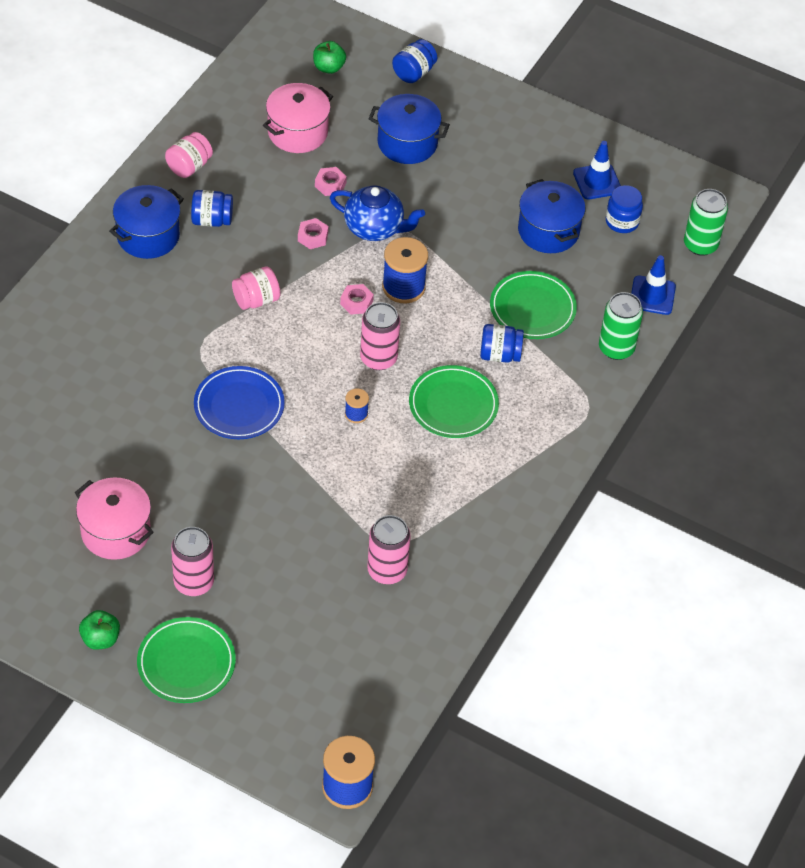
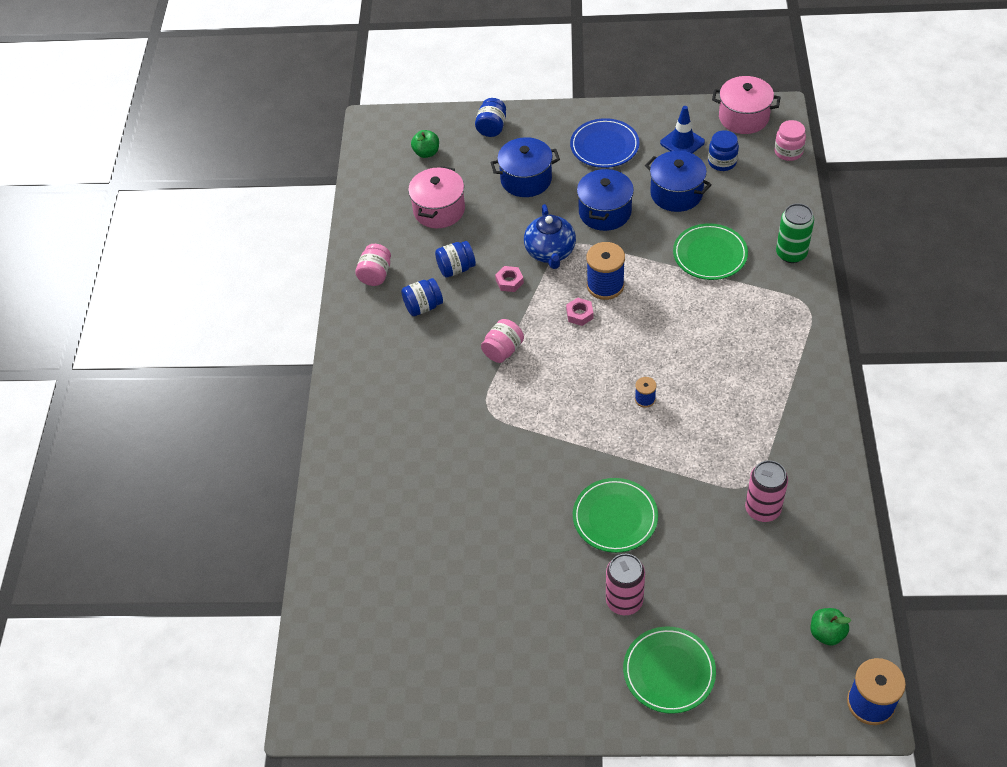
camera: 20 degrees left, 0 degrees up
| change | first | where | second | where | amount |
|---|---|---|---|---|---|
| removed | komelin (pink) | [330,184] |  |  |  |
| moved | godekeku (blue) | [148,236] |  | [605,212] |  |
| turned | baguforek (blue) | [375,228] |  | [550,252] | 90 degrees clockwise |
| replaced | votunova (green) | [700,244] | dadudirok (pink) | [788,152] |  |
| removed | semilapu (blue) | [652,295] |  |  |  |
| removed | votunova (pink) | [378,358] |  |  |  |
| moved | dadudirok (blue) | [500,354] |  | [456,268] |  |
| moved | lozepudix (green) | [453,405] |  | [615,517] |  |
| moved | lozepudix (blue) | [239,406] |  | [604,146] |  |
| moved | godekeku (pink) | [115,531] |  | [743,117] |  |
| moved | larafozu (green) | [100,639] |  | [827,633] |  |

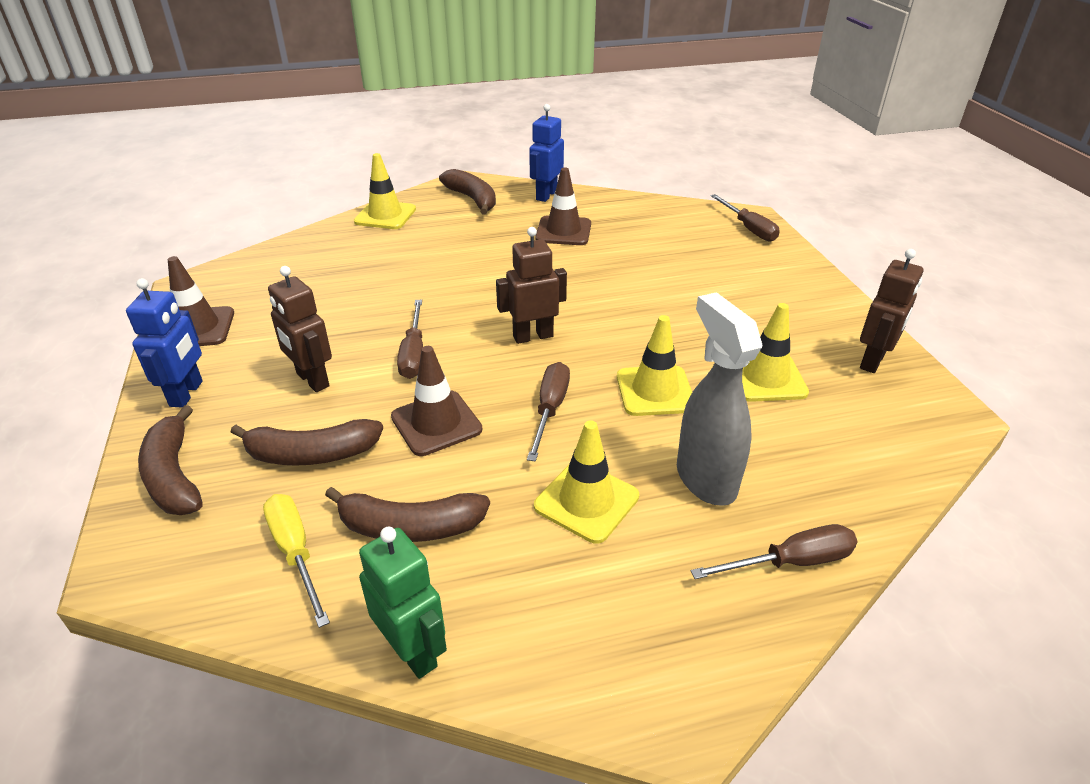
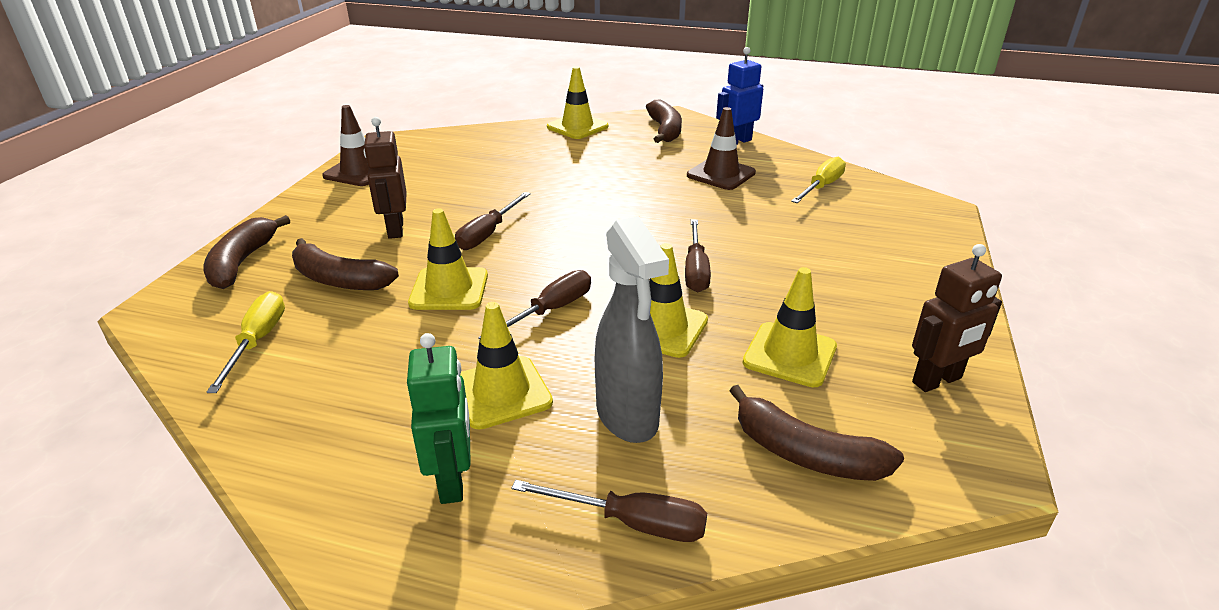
camera: 30 degrees right, 5 degrees down
| change | first | where | second | where | amount |
|---|---|---|---|---|---|
| moved | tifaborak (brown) | [748,228] |  | [695,270] |  |
| removed | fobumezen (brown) | [533,336] |  |  |  |
| removed | fobumezen (blue) | [187,394] |  |  |  |
| turned | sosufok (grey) | [705,479] |  | [627,417] | 150 degrees clockwise |
| recoloured | semilapu (brown) | [436,423] | semilapu (yellow) | [449,289] |  |
| moved | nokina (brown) | [410,527] |  | [806,454] |  |
| moved | fobumezen (green) | [413,651] |  | [453,480] |  |
| added |  |  | tifaborak (yellow) | [821,187] |  |

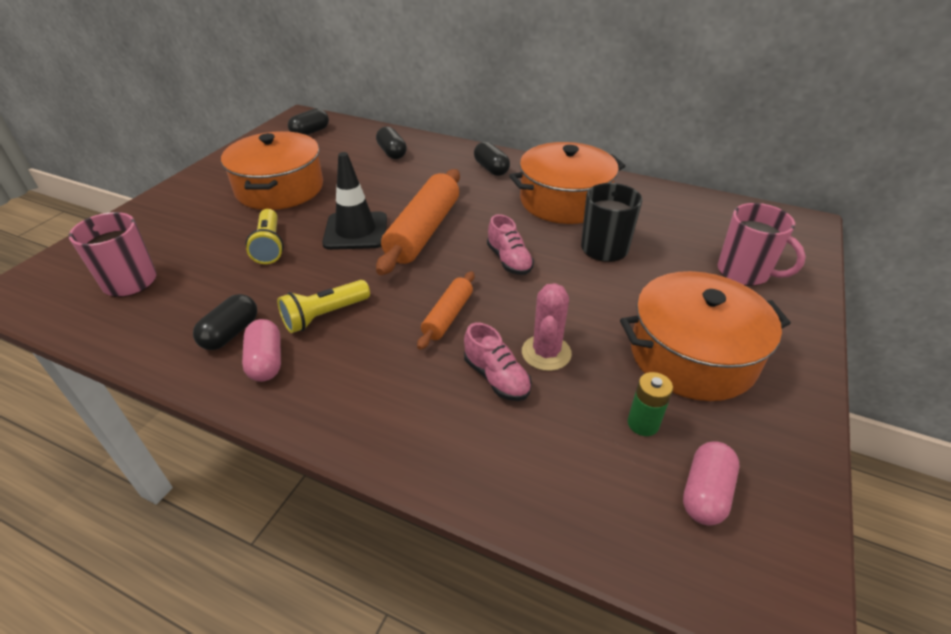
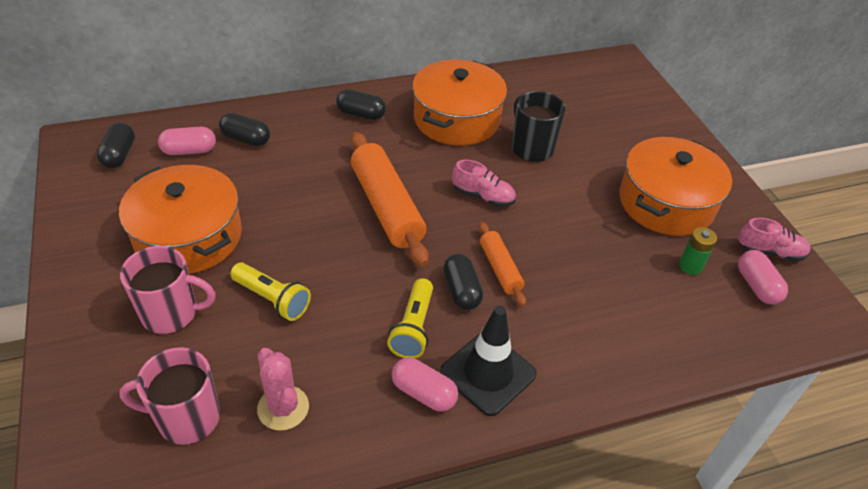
camera: 45 degrees left, 5 degrees up
| change | first | where | second | where | amount |
|---|---|---|---|---|---|
| moved | semilapu (black) | [356,231] |  | [488,373] |  |
| moved | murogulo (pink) | [744,272] |  | [171,313] |  |
| moved | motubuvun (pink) | [546,353] |  | [283,408] |  |
| moved | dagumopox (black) | [231,333] |  | [461,291] |  |
| moved | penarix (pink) | [496,377] |  | [769,252] |  |
| added |  |  | dagumopox (pink) | [189,151] |  |

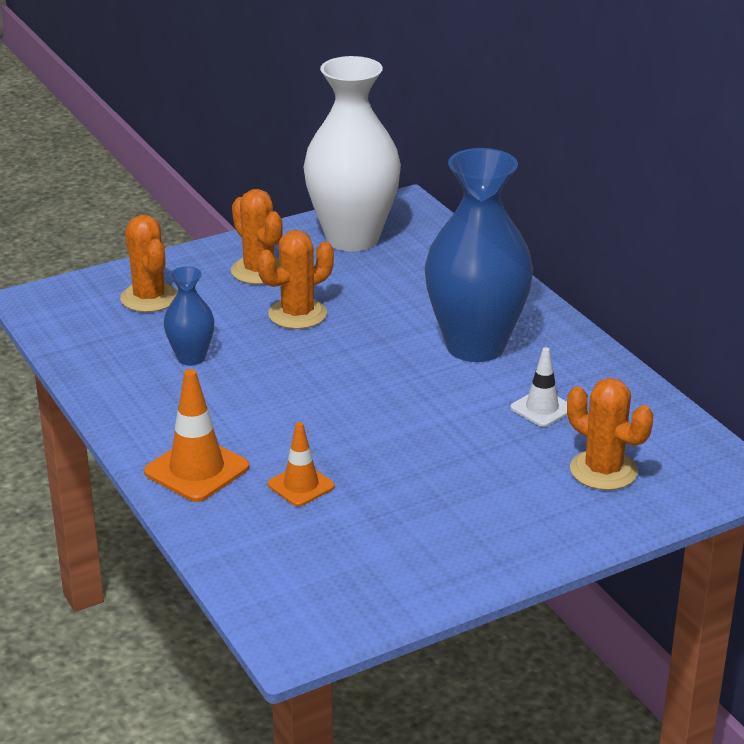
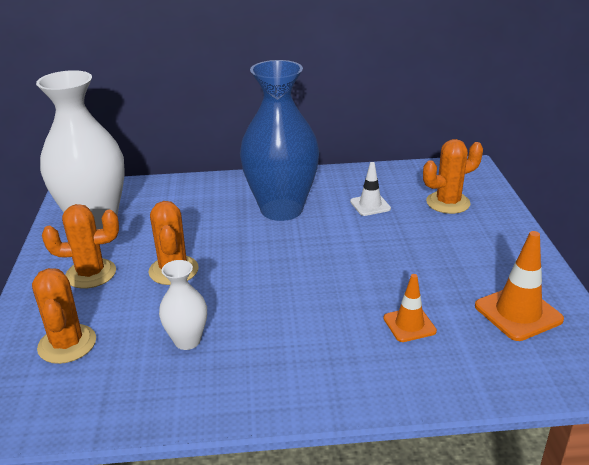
camera: 65 degrees left, 0 degrees up
| change | first | where | second | where | amount |
|---|---|---|---|---|---|
| turned | motubuvun (orange) | [149,298] |  | [67,344] | 75 degrees clockwise |
| recoloured | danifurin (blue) | [191,358] | danifurin (white) | [187,341] |  |
| moved | semilapu (orange) | [197,470] |  | [518,313] |  |

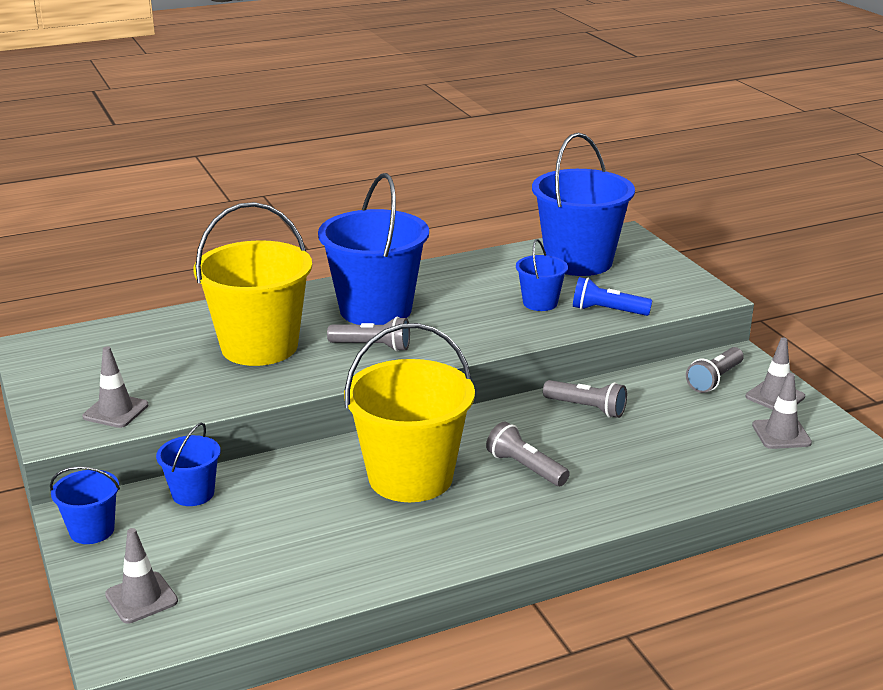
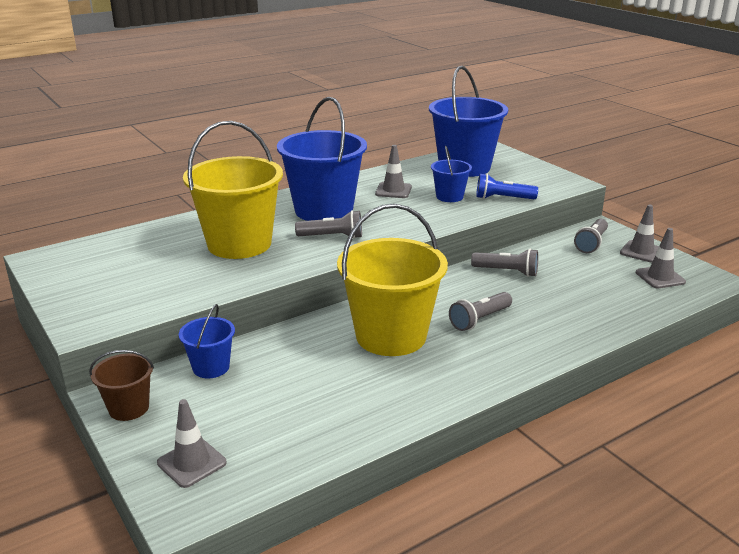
camera: 10 degrees left, 0 degrees up
| change | first | where | second | where | amount |
|---|---|---|---|---|---|
| moved | semilapu (grey) | [115,411] |  | [393,190] |  |
| turned | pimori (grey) | [525,468] |  | [479,320] | 75 degrees counterclockwise |
| recoloured | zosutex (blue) | [92,530] | zosutex (brown) | [129,408] |  |

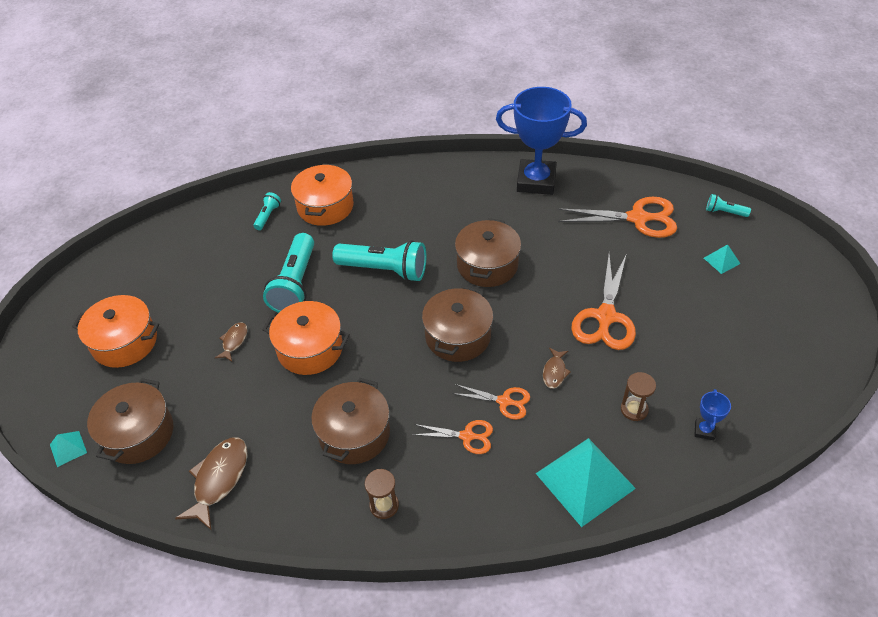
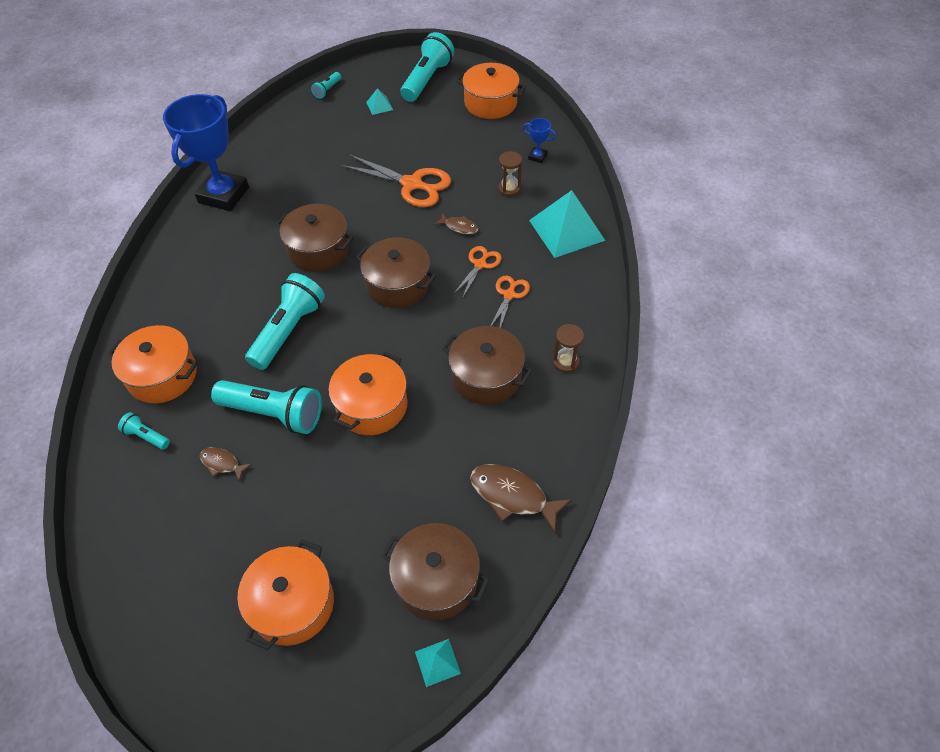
camera: 80 degrees left, 5 degrees up
| change | first | where | second | where | amount |
|---|---|---|---|---|---|
| removed | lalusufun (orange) | [638,218] |  |  |  |
| moved | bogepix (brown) | [234,341] |  | [222,463] |  |
| added |  |  | pimori (turquoise) | [427,79] |  |
| added |  |  | godekeku (orange) | [490,103] |  |

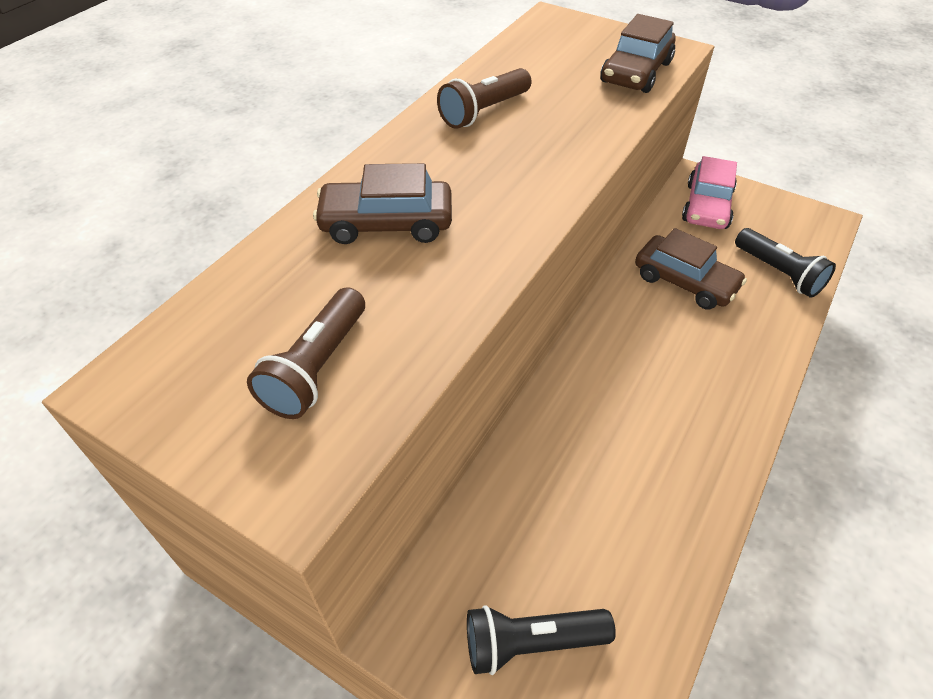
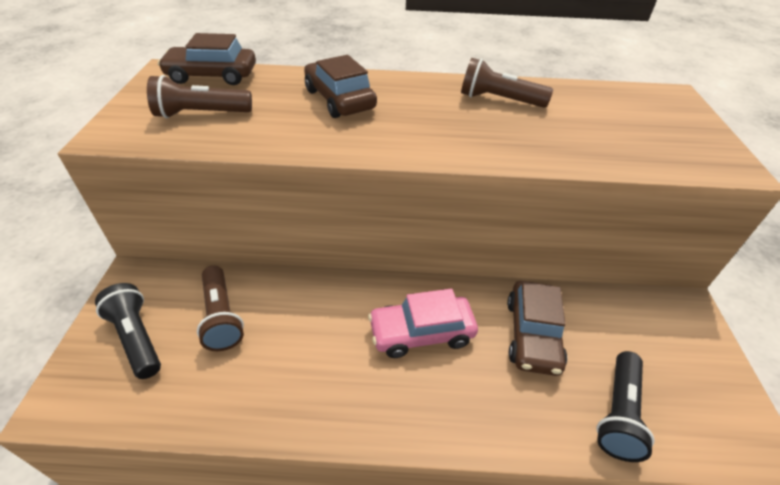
camera: 60 degrees right, 5 degrees down
| change | first | where | second | where | amount |
|---|---|---|---|---|---|
| moved | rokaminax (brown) | [636,72] |  | [212,75] |  |
| moved | rokaminax (pink) | [707,206] |  | [421,333] |  |
| added |  |  | pimori (brown) | [221,317] |  |

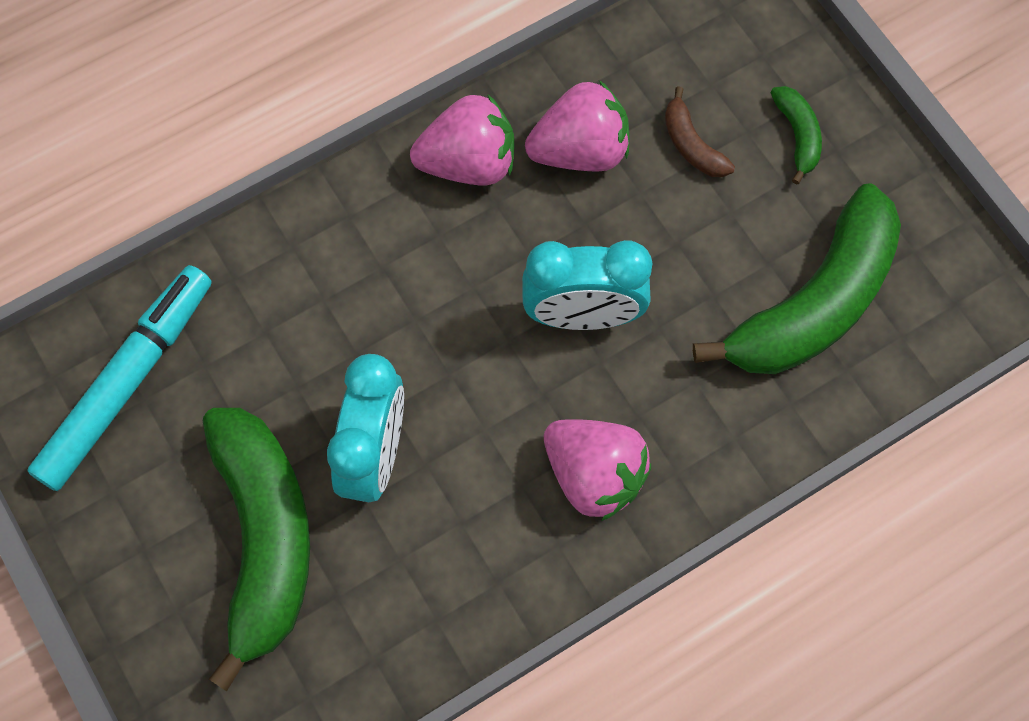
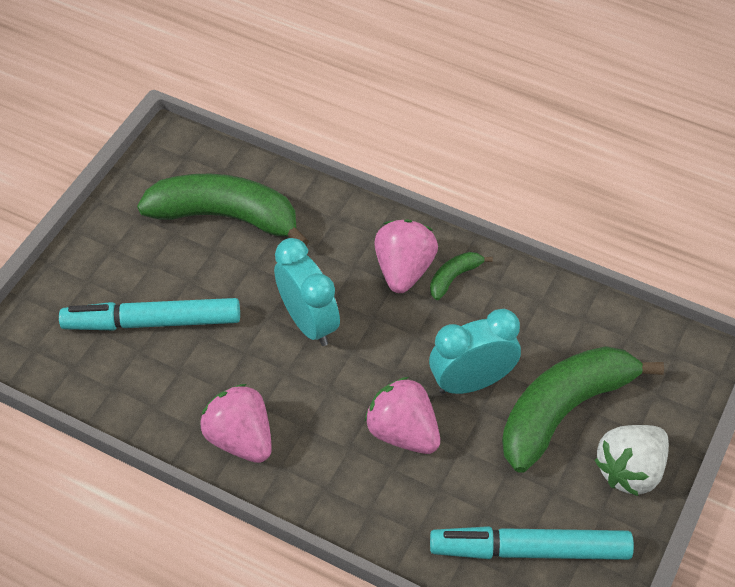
camera: 120 degrees left, 15 degrees down
| change | first | where | second | where | amount |
|---|---|---|---|---|---|
| moved | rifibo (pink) | [580,150] |  | [403,432] |  |
| replaced | nokina (brown) | [692,145] | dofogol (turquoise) | [152,322] |  |
| moved | nokina (green) | [797,136] |  | [454,277] |  |
| added |  |  | rifibo (white) | [630,470] |  |

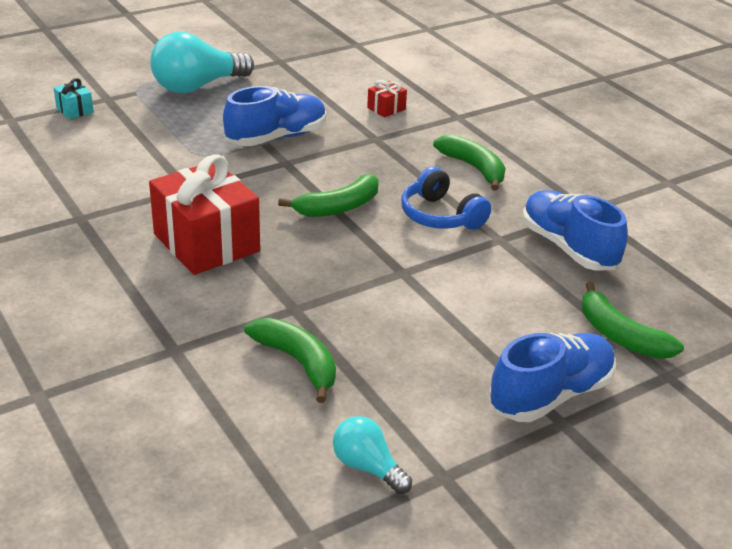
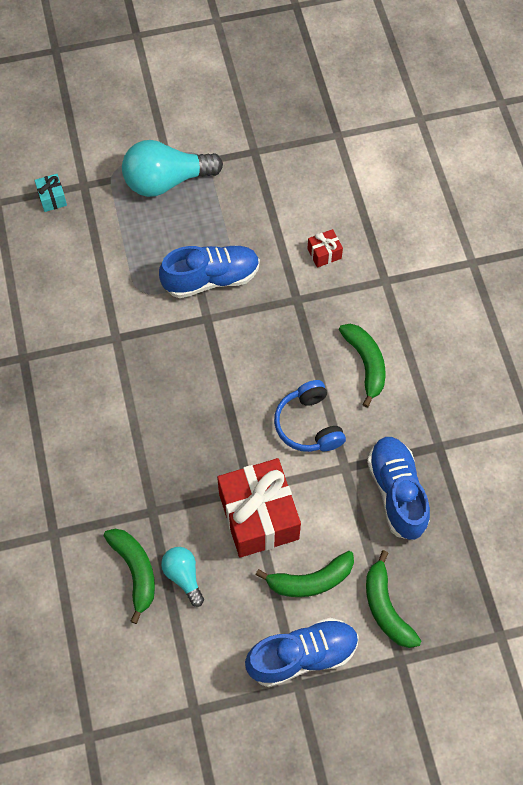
camera: 20 degrees right, 30 degrees up
| change | first | where | second | where | amount |
|---|---|---|---|---|---|
| moved | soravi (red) | [206,243] |  | [258,516] |  |
| moved | nokina (green) | [338,207] |  | [310,580] |  |
| moved | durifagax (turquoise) | [367,467] |  | [183,576] |  |

